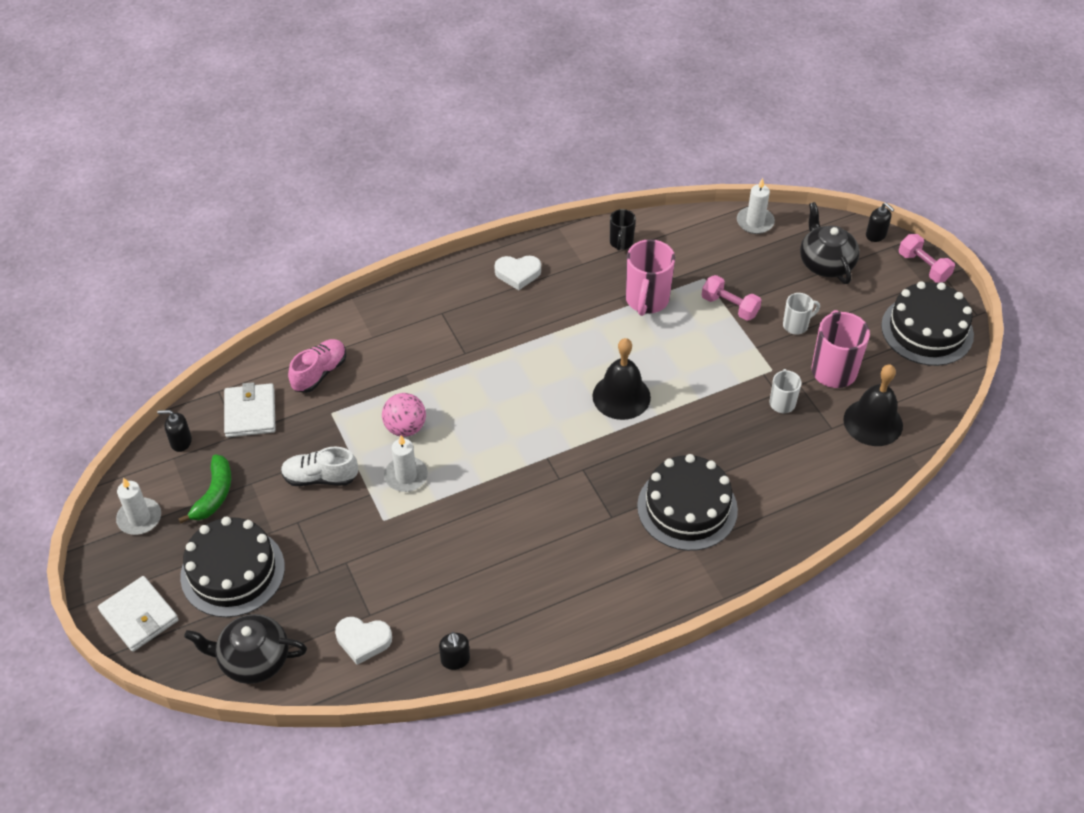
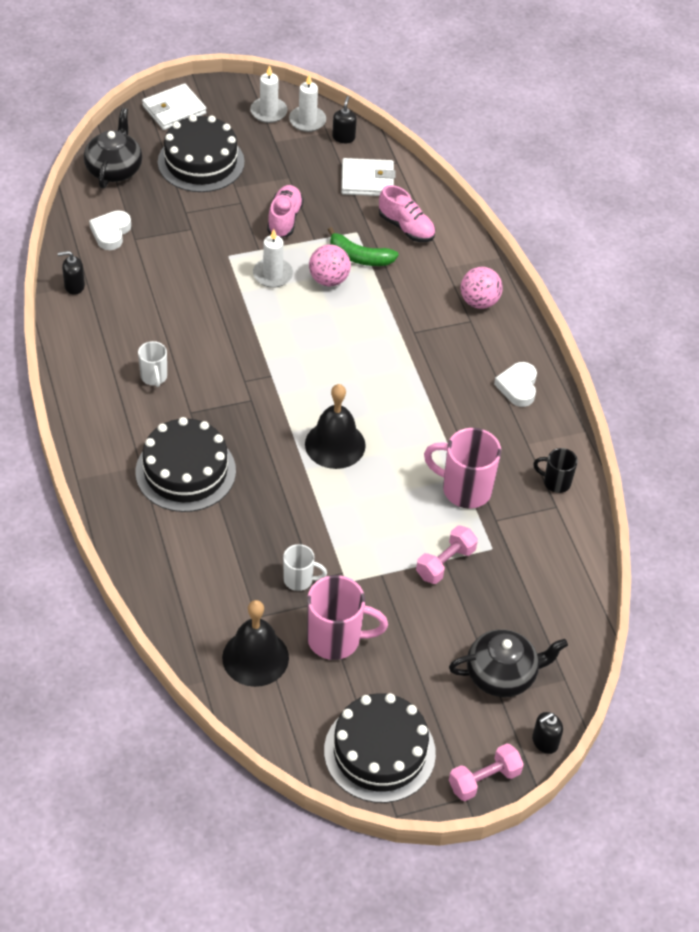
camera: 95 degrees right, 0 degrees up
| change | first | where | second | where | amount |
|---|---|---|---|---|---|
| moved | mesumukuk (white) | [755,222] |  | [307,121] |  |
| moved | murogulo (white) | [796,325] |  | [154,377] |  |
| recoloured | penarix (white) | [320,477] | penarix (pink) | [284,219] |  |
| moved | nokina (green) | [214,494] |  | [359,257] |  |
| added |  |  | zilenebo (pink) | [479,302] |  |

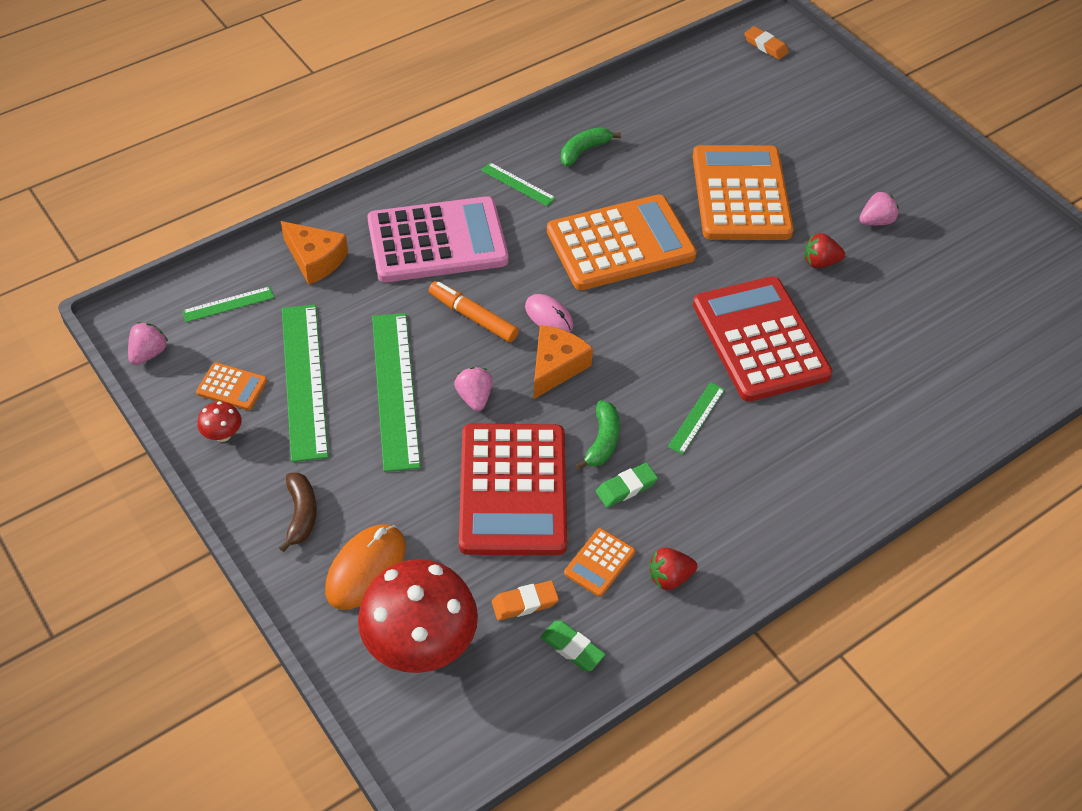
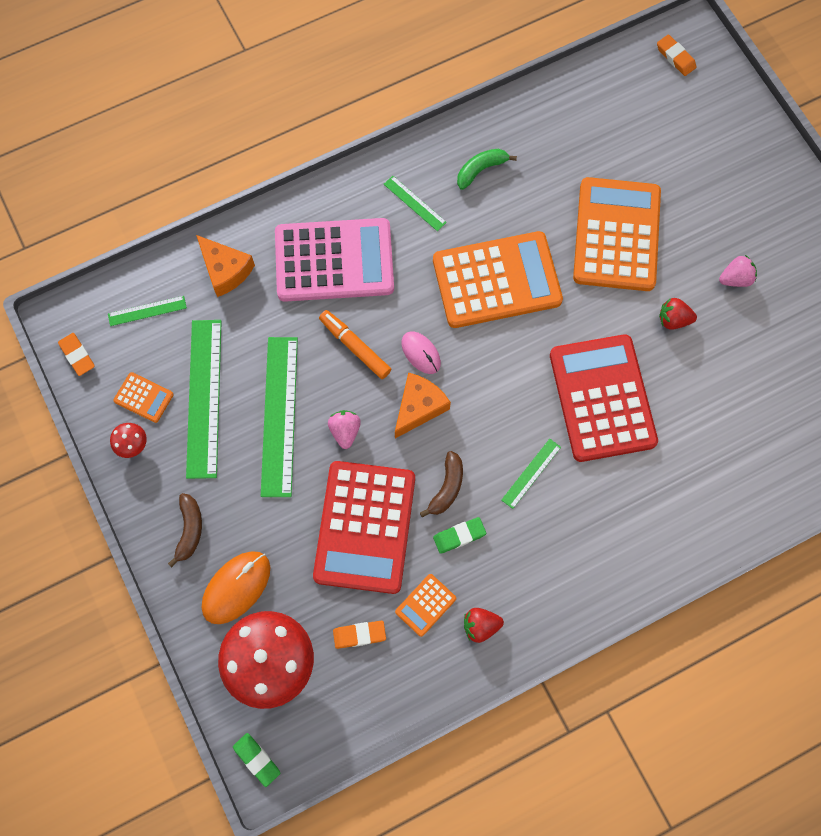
camera: 10 degrees right, 20 degrees up
| change | first | where | second | where | amount |
|---|---|---|---|---|---|
| replaced | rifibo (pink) | [149,353] | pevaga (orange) | [77,355] |  |
| recoloured | nokina (green) | [602,441] | nokina (brown) | [447,487] |  |
| moved | pevaga (green) | [572,648] |  | [257,759] |  |

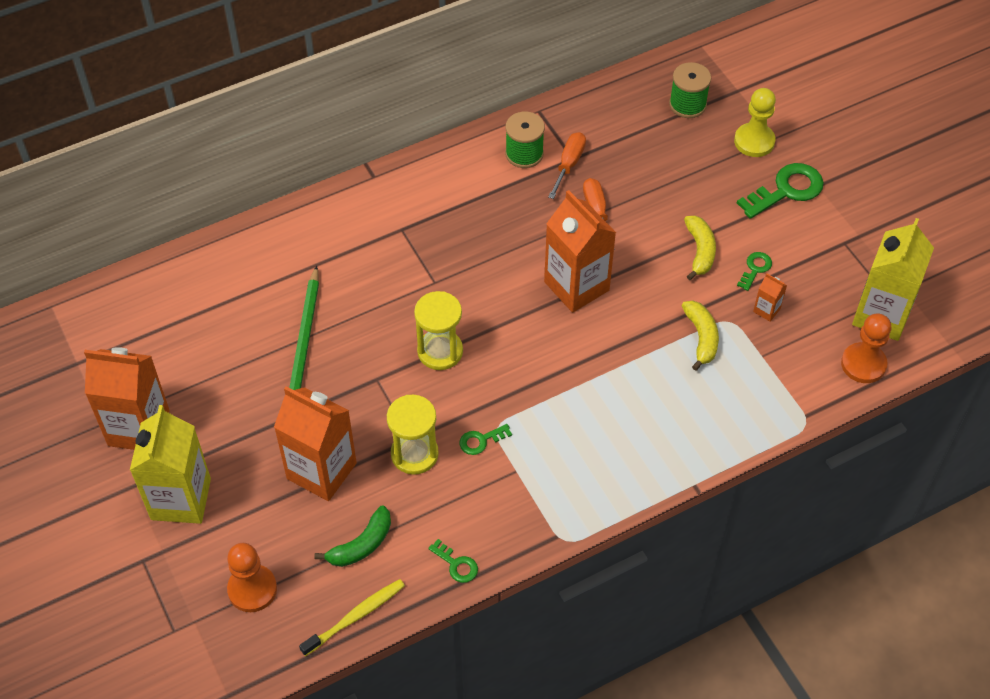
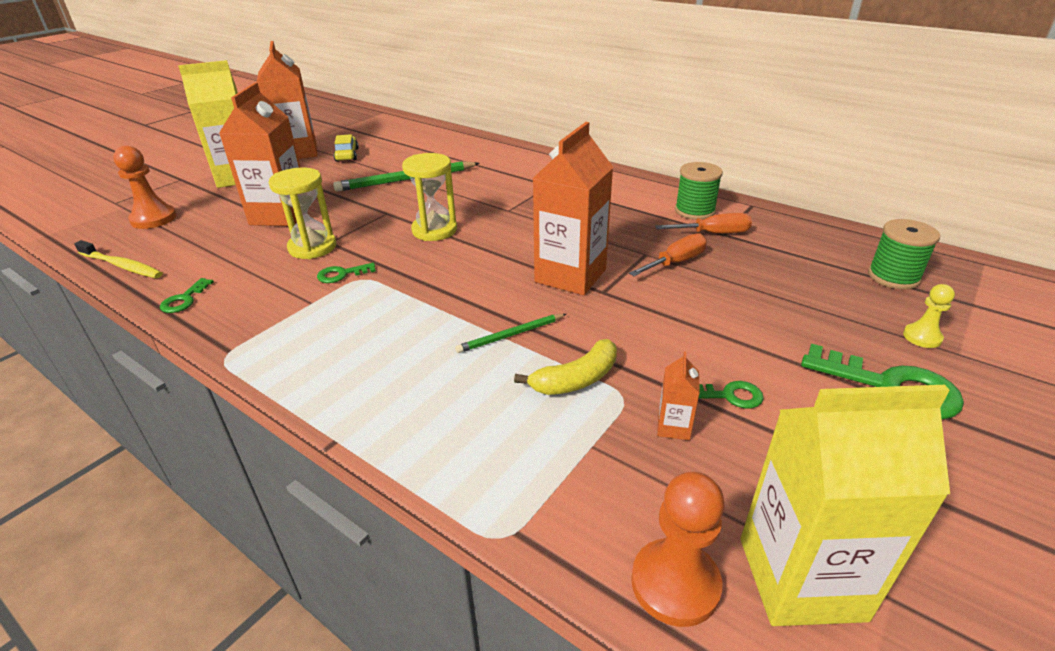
camera: 65 degrees right, 20 degrees down
| change | first | where | second | where | amount |
|---|---|---|---|---|---|
| resized | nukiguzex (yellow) | [754,141] |  | [922,337] | x0.59 |
| removed | nokina (yellow) | [700,251] |  |  |  |
| turned | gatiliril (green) | [481,440] |  | [342,274] | 60 degrees counterclockwise |
| removed | nokina (green) | [361,545] |  |  |  |
| added |  |  | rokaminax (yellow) | [347,155] |  |
| added |  |  | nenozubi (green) | [510,335] |  |

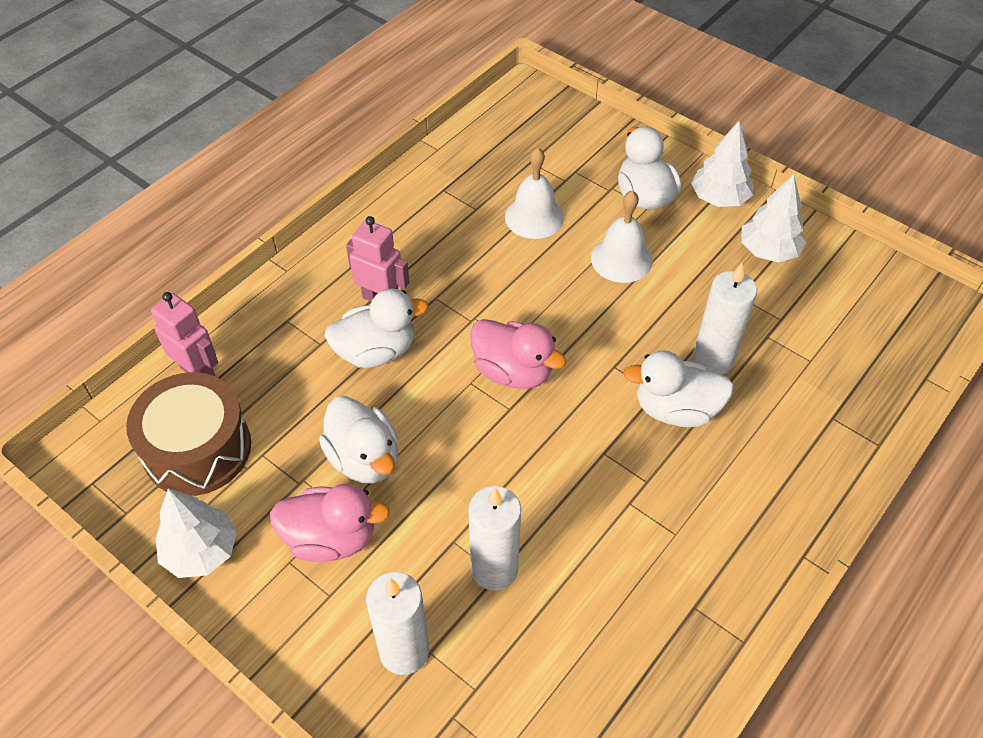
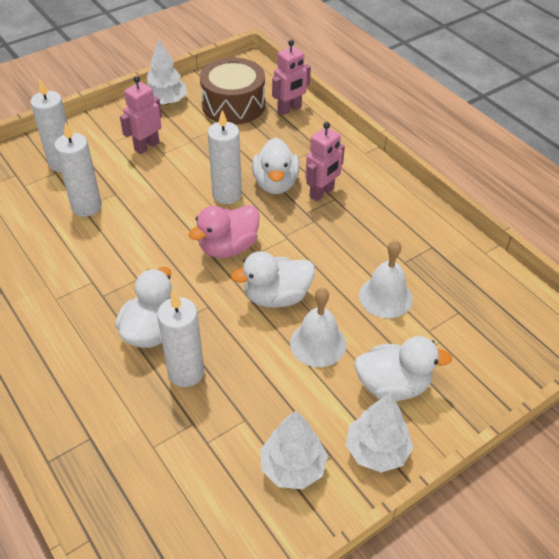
camera: 105 degrees right, 5 degrees down
| change | first | where | second | where | amount |
|---|---|---|---|---|---|
| moved | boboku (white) | [364,458] |  | [276,297] |  |
| replaced | boboku (pink) | [331,538] | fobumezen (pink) | [146,146] |  |
| added |  |  | mesumukuk (white) | [227,194] |  |

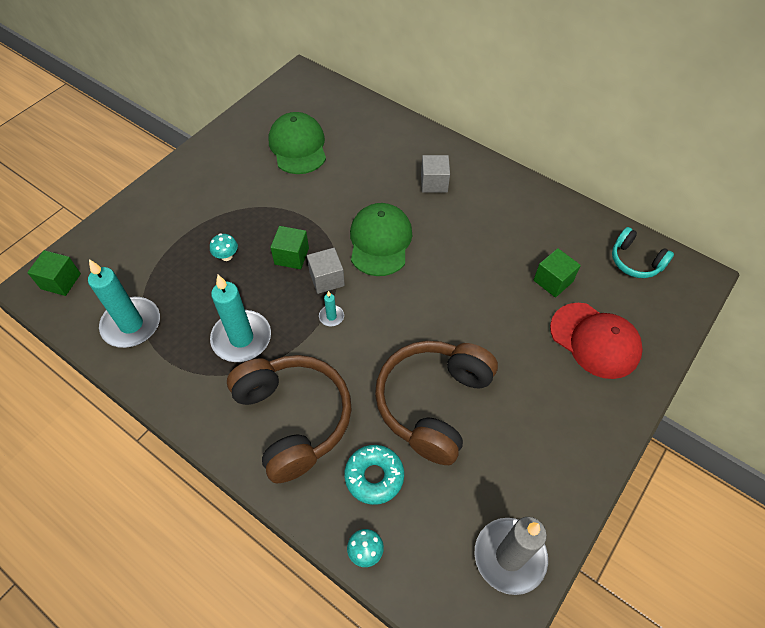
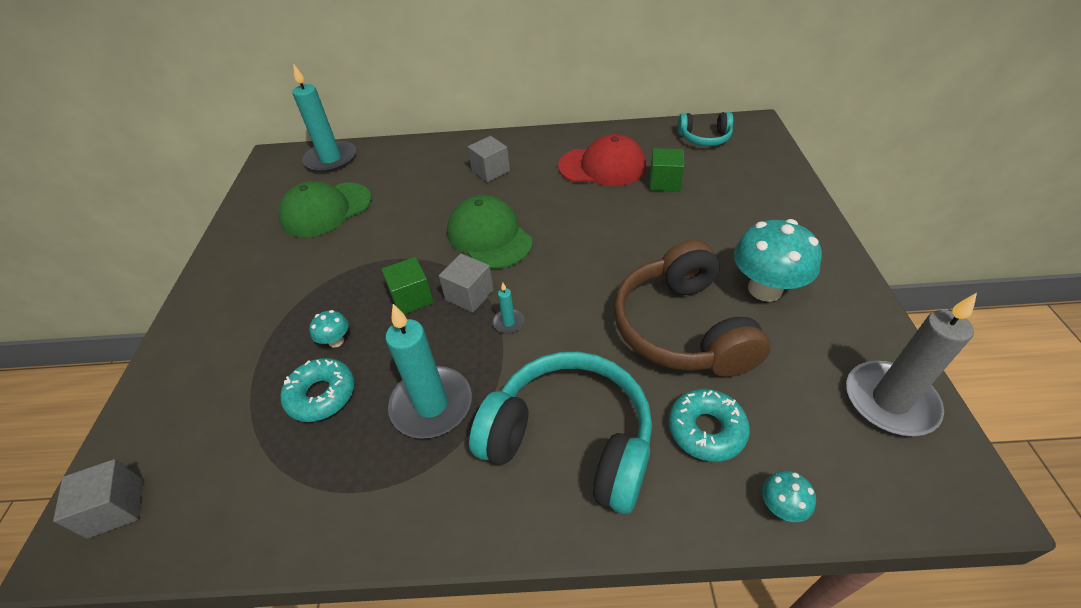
camera: 35 degrees left, 10 degrees down
| change | first | where | second | where | amount |
|---|---|---|---|---|---|
| turned | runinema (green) | [298,146] |  | [326,210] | 75 degrees counterclockwise |
| recoloured | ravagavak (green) | [61,281] | ravagavak (grey) | [116,508] |  |
| moved | mesumukuk (turquoise) | [131,324] |  | [331,159] |  |
| moved | runinema (red) | [595,340] |  | [602,166] |  |
| recoloured | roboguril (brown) | [293,419] | roboguril (turquoise) | [570,440] |  |
| added |  |  | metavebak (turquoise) | [765,289] |  |
| added |  |  | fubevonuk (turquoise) | [321,395] |  |

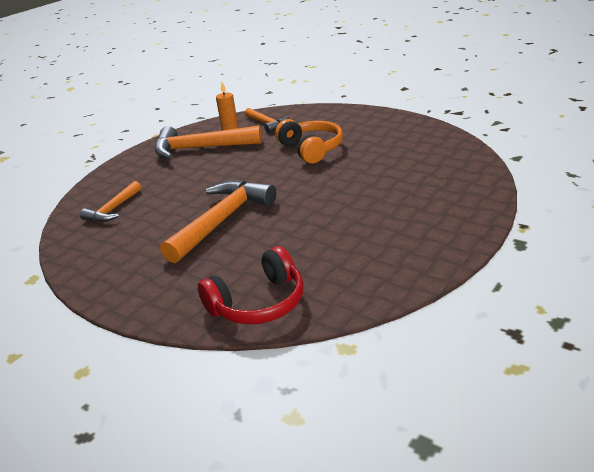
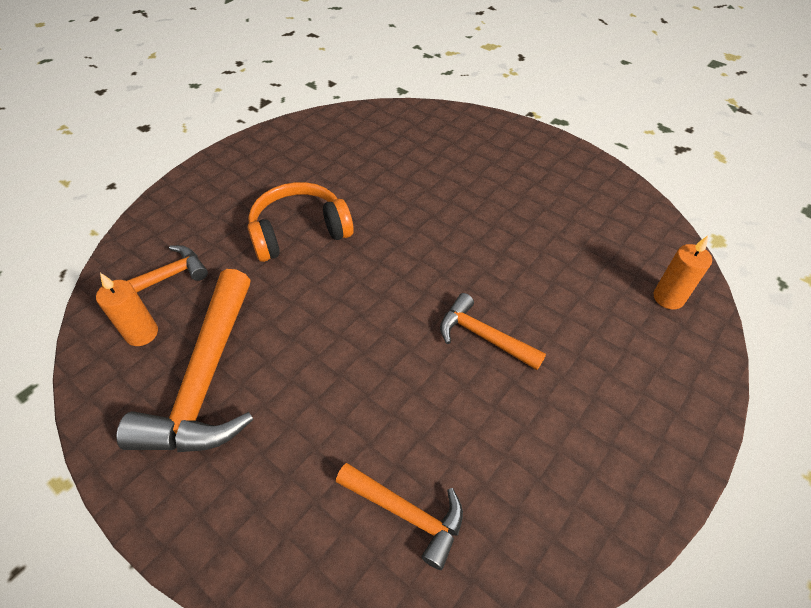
camera: 90 degrees left, 20 degrees up
| change | first | where | second | where | amount |
|---|---|---|---|---|---|
| resized | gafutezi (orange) | [222,220] |  | [483,336] | x0.56 |
| replaced | roboguril (red) | [258,303] | mesumukuk (orange) | [668,298] |  |

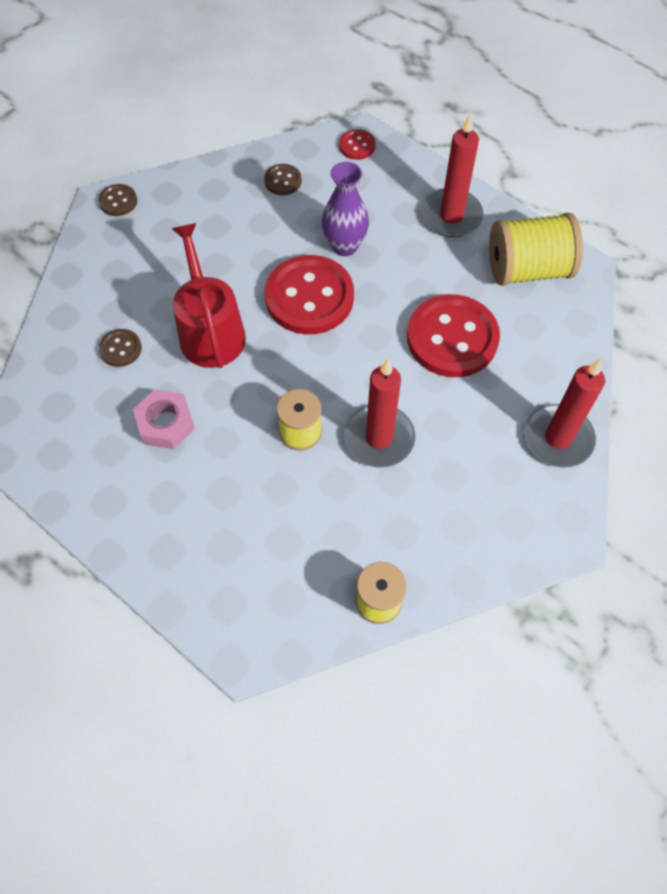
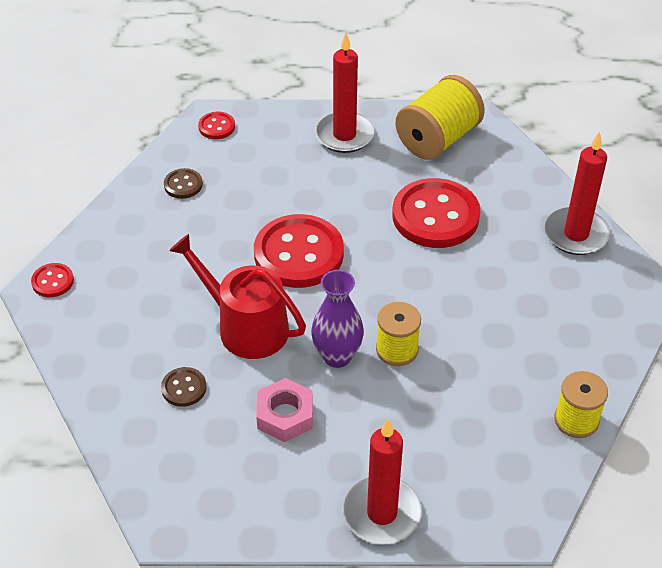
camera: 40 degrees left, 15 degrees down
| change | first | where | second | where | amount |
|---|---|---|---|---|---|
| moved | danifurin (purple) | [344,246] |  | [337,356] |  |
| recoloured | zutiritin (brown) | [118,201] | zutiritin (red) | [53,281] |  |
| moved | mesumukuk (red) | [379,438] |  | [382,513] |  |

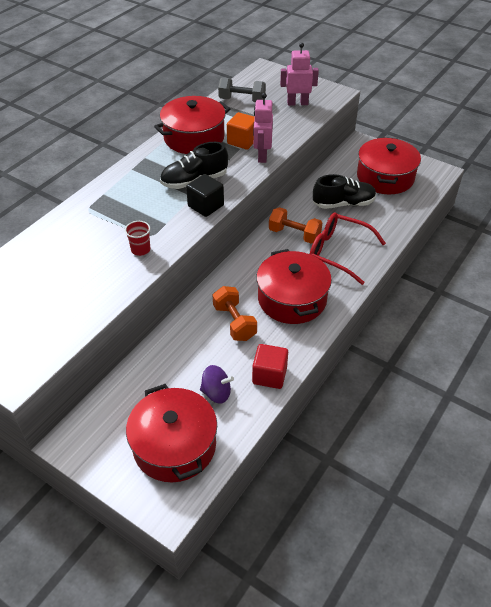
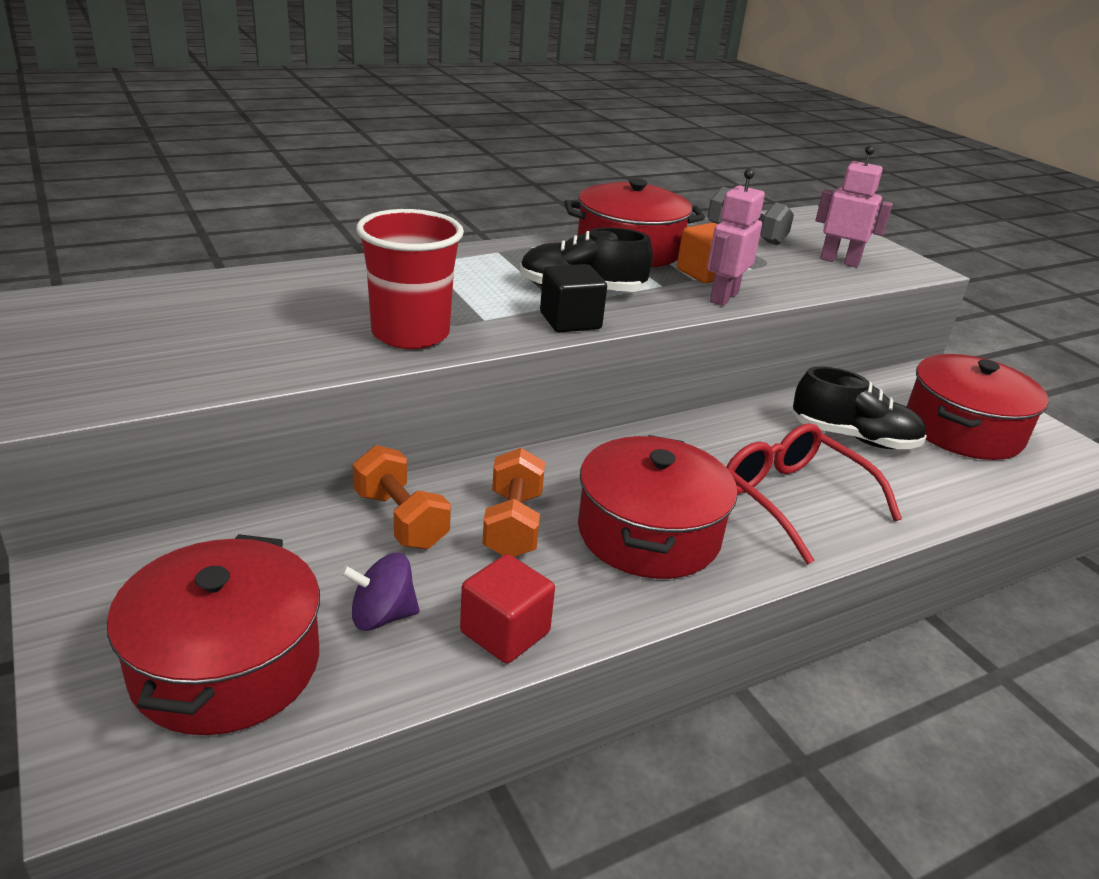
camera: 25 degrees right, 15 degrees down
| change | first | where | second | where | amount |
|---|---|---|---|---|---|
| moved | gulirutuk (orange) | [294,234] |  | [400,520] |  |
| resized | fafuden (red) | [140,249] |  | [410,334] | x2.15 |
| turned | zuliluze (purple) | [216,393] |  | [382,616] | 135 degrees clockwise |

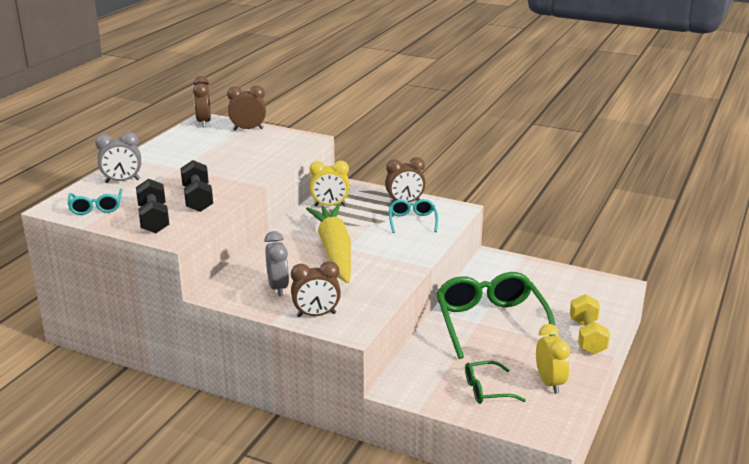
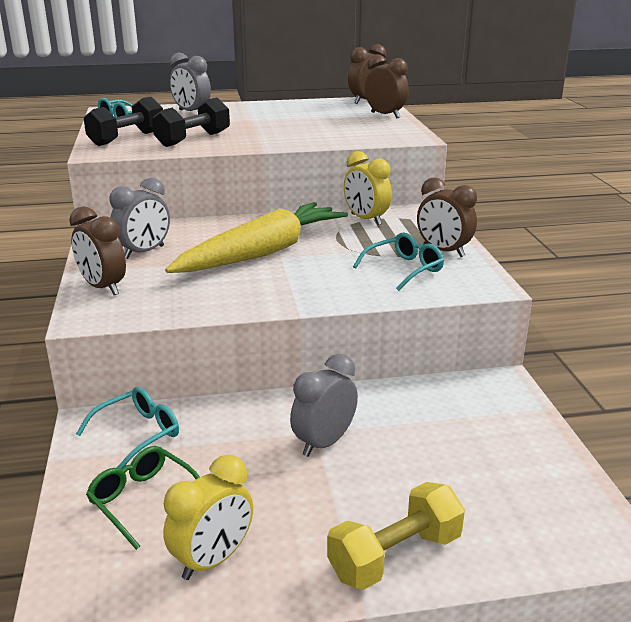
camera: 55 degrees right, 0 degrees up
| change | first | where | second | where | amount |
|---|---|---|---|---|---|
| replaced | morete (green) | [491,323] | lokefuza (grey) | [324,443] |  |
| added |  |  | morete (turquoise) | [137,434] |  |

